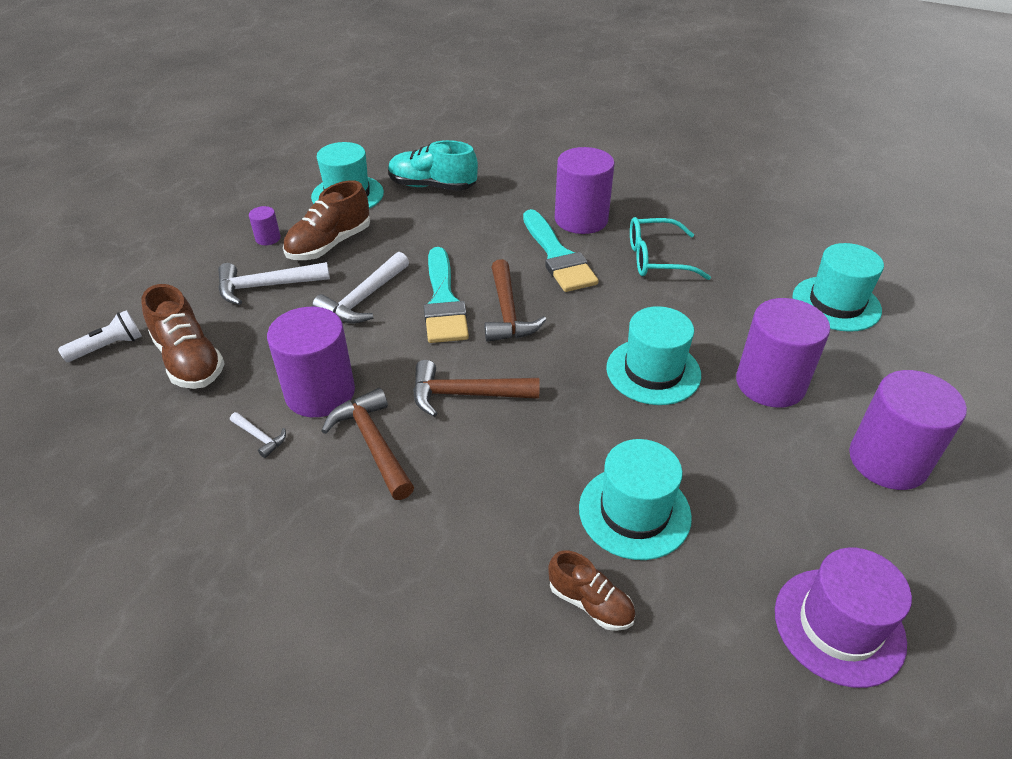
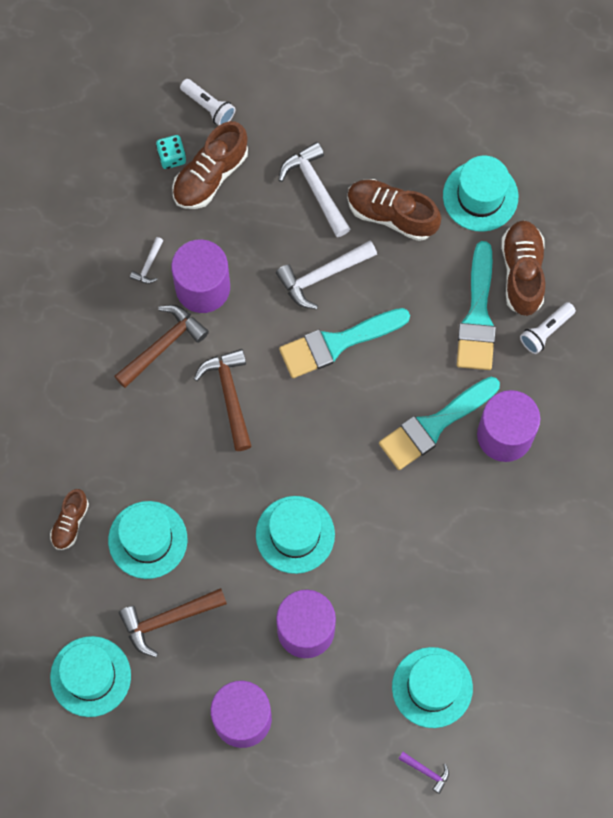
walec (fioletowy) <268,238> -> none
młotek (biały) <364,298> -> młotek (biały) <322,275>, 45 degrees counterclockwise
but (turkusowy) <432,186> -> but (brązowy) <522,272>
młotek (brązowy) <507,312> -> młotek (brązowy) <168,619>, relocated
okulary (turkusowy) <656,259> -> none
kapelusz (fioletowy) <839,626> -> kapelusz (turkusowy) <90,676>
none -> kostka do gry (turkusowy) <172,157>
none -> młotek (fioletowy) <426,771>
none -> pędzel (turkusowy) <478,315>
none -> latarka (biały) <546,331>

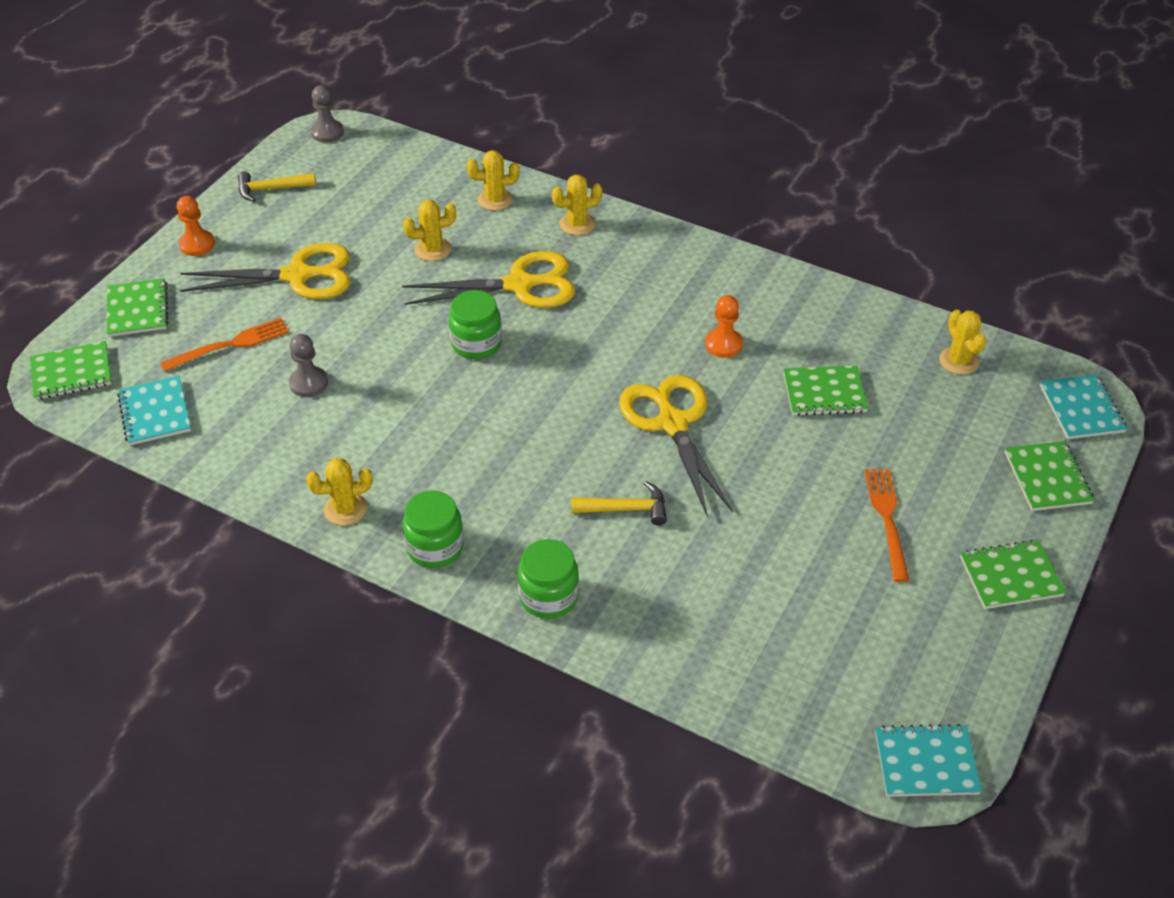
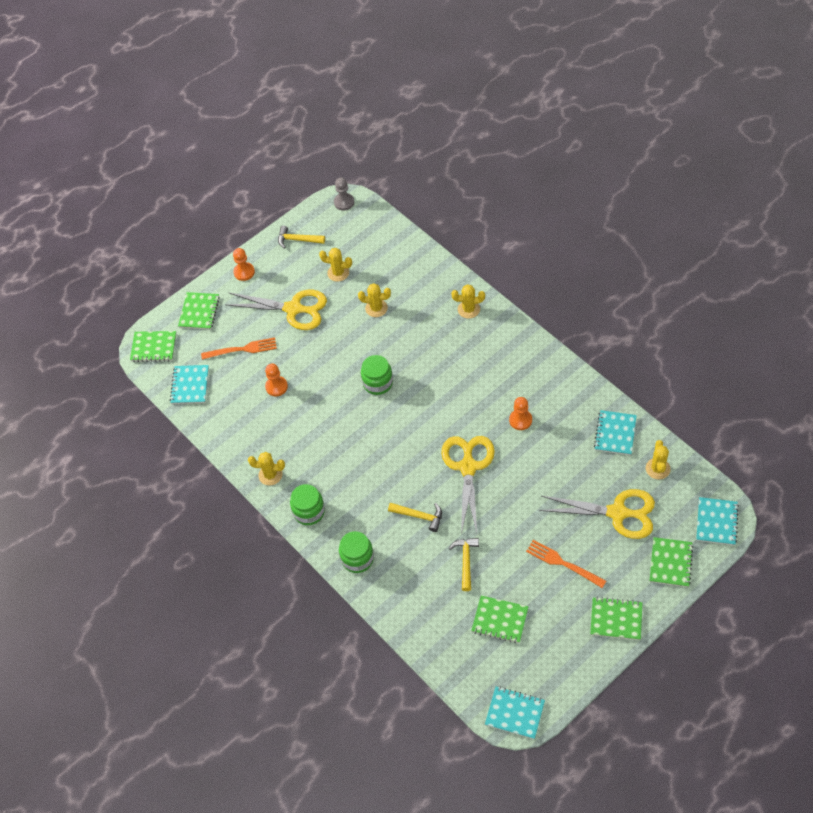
pionek (szary) <309,383> -> pionek (pomarańczowy) <276,387>
nożyczki (żółty) <519,285> -> nożyczki (żółty) <617,513>, relocated
kaktus (żółty) <495,199> -> kaktus (żółty) <338,273>, relocated
zeszyt (zielony) <824,393> -> zeszyt (zielony) <500,620>, relocated
widelec (pomarańczowy) <887,519> -> widelec (pomarańczowy) <563,563>, 75 degrees counterclockwise
none -> młotek (żółty) <466,561>
none -> zeszyt (turkusowy) <615,433>

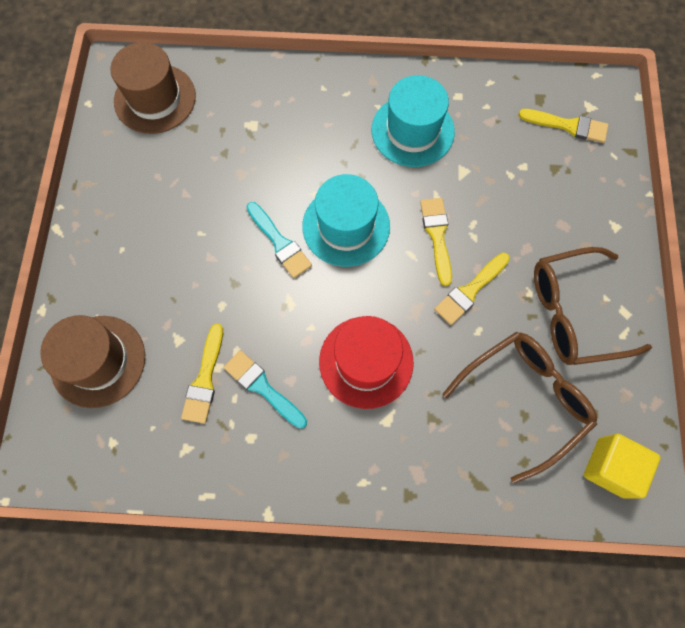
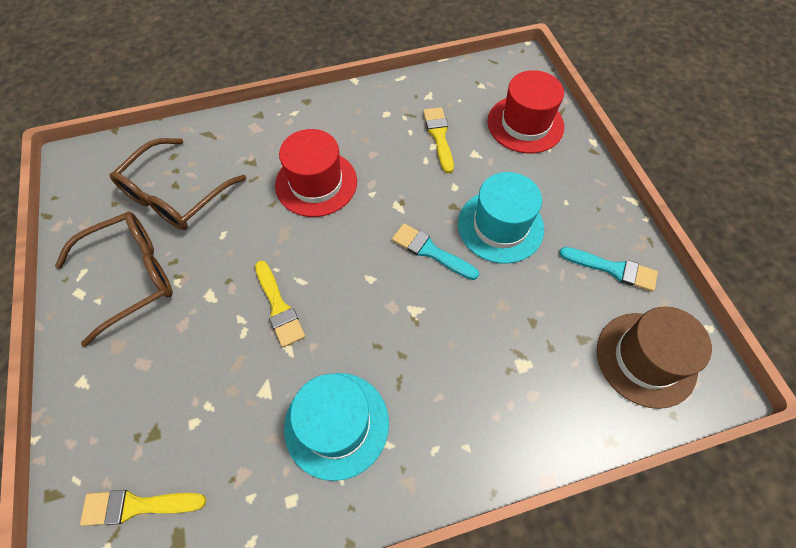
kapelusz (brązowy) <98,361> -> kapelusz (czerwony) <525,124>
pędzel (turkusowy) <262,387> -> pędzel (turkusowy) <613,269>, relocated
kapelusz (turkusowy) <346,226> -> kapelusz (turkusowy) <500,226>, relocated
pędzel (żółty) <470,291> -> none
sześcian (żółty) <610,467> -> none

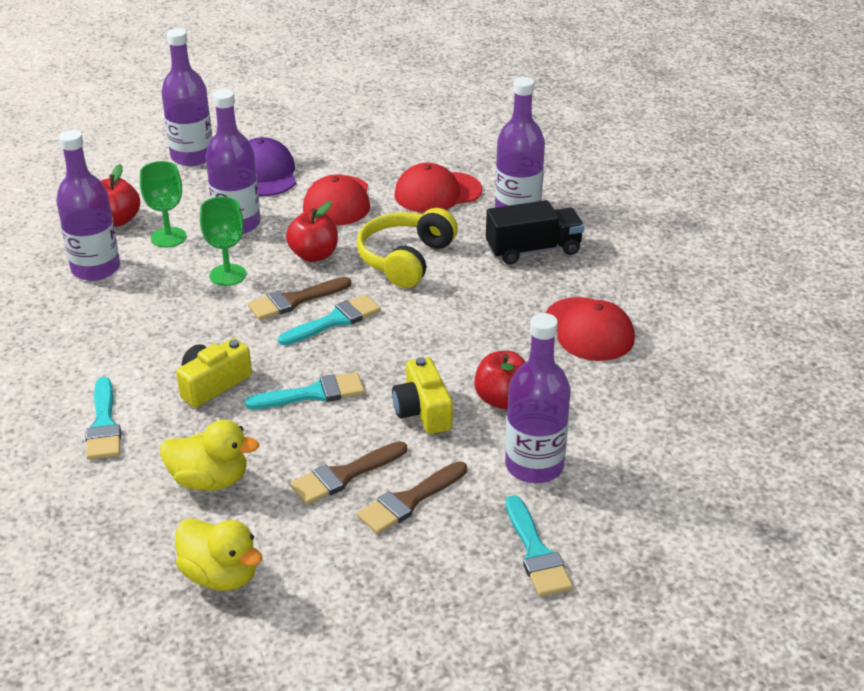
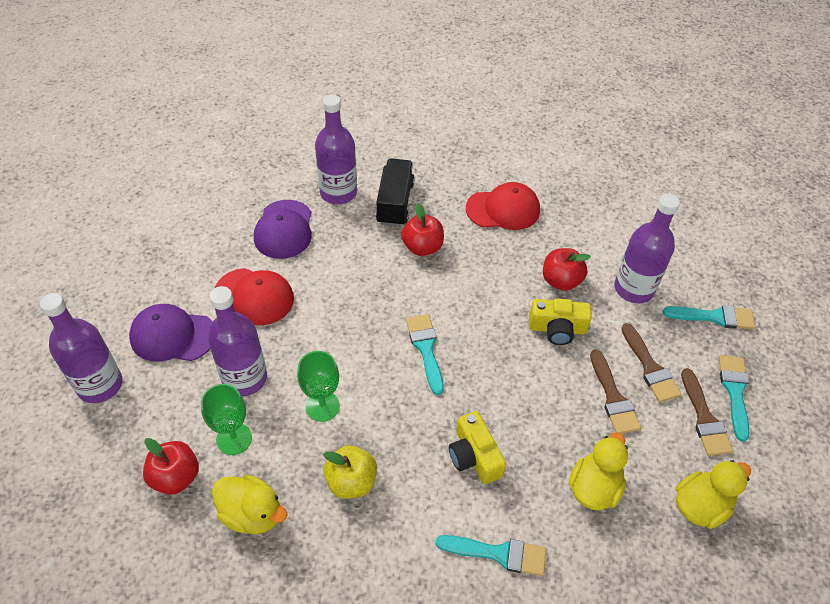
butelka (fioletowy) <96,269> -> kaczka (żółty) <252,514>
pędzel (turkusowy) <313,393> -> pędzel (turkusowy) <734,391>, relocated
pędzel (brązowy) <294,300> -> pędzel (brązowy) <704,418>, relocated
jabłko (czerwony) <314,255> -> jabłko (czerwony) <422,247>, relocated
słuchawki (żółty) <405,259> -> none
czapka (czerwony) <437,193> -> czapka (fioletowy) <284,229>
none -> jabłko (żółty) <351,482>

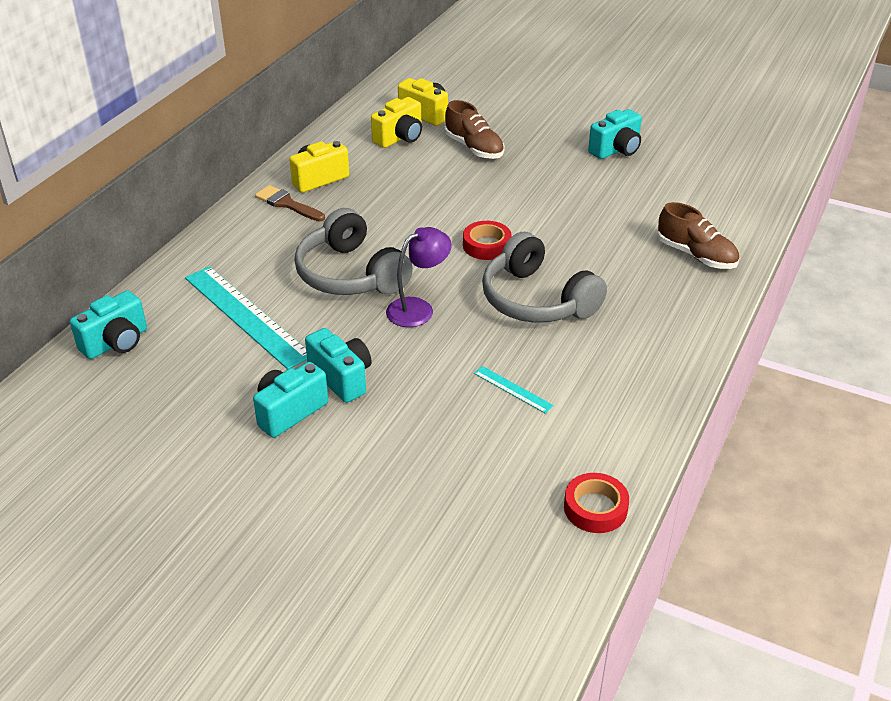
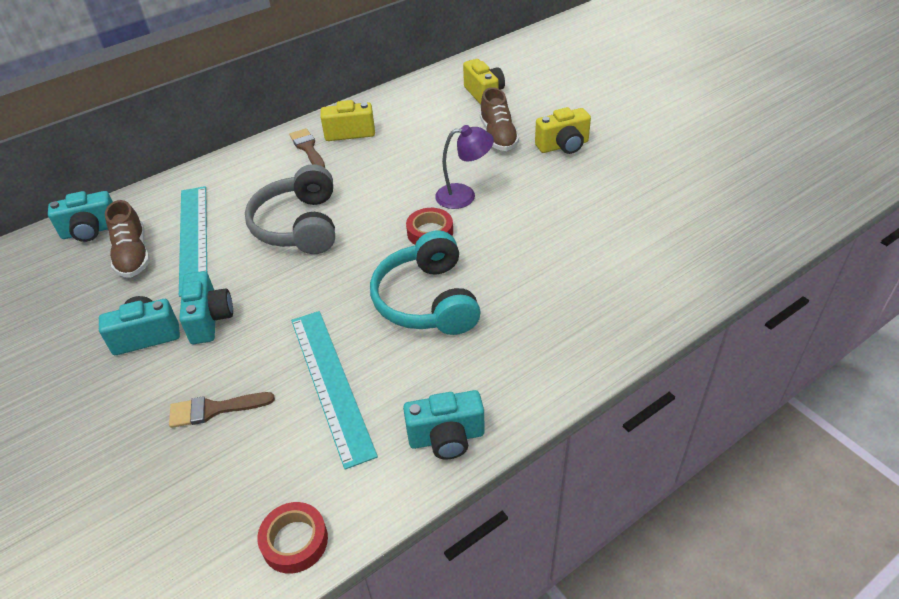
aparat fotograficzny (żółty) <400,138> -> aparat fotograficzny (żółty) <563,146>, relocated
lampka (fioletowy) <418,308> -> lampka (fioletowy) <464,195>, relocated
linijka (turkusowy) <513,389> -> linijka (turkusowy) <331,383>, x2.26
słuchawki (szary) <536,300> -> słuchawki (turkusowy) <427,300>
aparat fotograficzny (turkusowy) <616,150> -> aparat fotograficzny (turkusowy) <446,438>, relocated
but (brązowy) <696,255> -> but (brązowy) <133,255>, relocated
none -> pędzel (brązowy) <214,409>

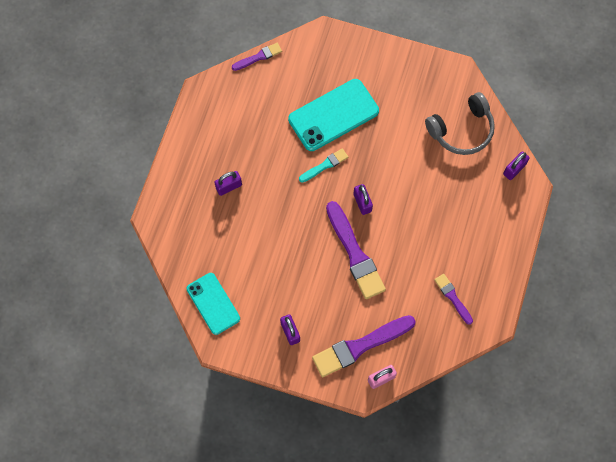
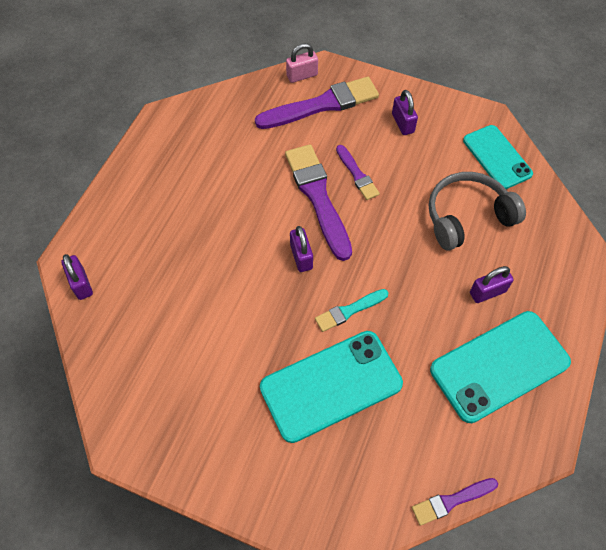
słuchawki (szary) <461,130> -> słuchawki (szary) <467,217>, relocated
pędzel (fioletowy) <453,297> -> pędzel (fioletowy) <357,175>, relocated
kłódka (fioletowy) <514,169> -> kłódka (fioletowy) <81,284>, 75 degrees counterclockwise
none -> telefon (turkusowy) <499,366>

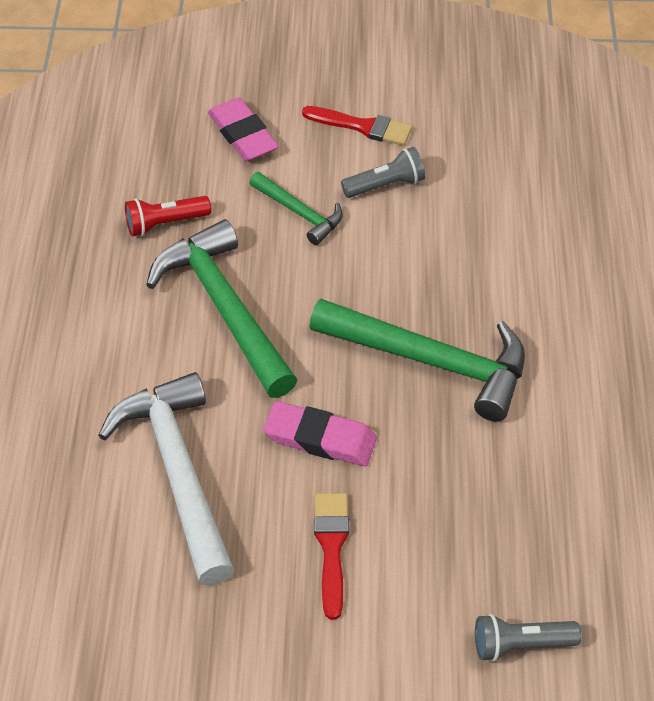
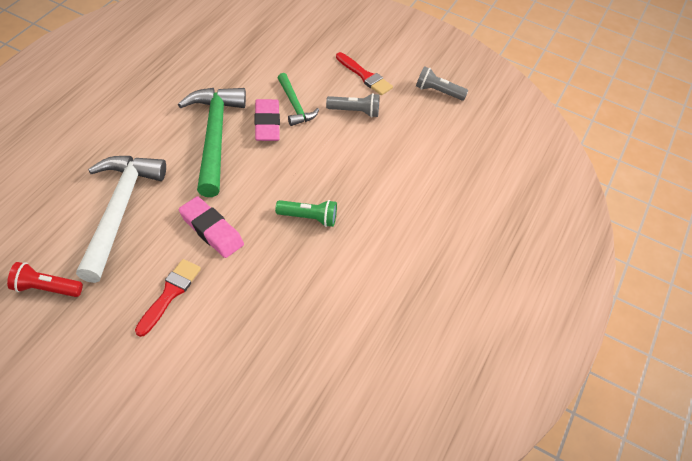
latarka (czerwony) <165,223> -> latarka (czerwony) <46,288>, relocated
gumka do mazania (różowy) <242,135> -> gumka do mazania (różowy) <267,123>, relocated
młotek (zielony) <432,361> -> latarka (zielony) <308,218>
latarka (szary) <521,644> -> latarka (szary) <438,92>, relocated

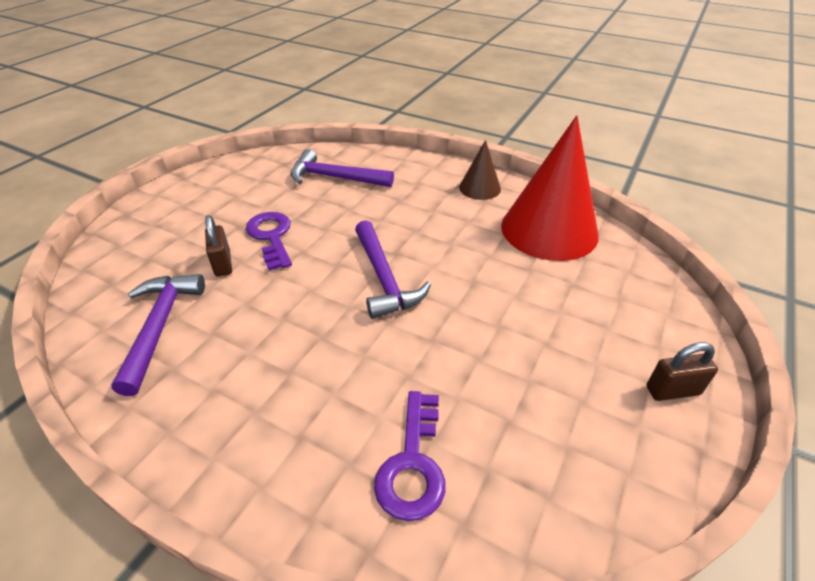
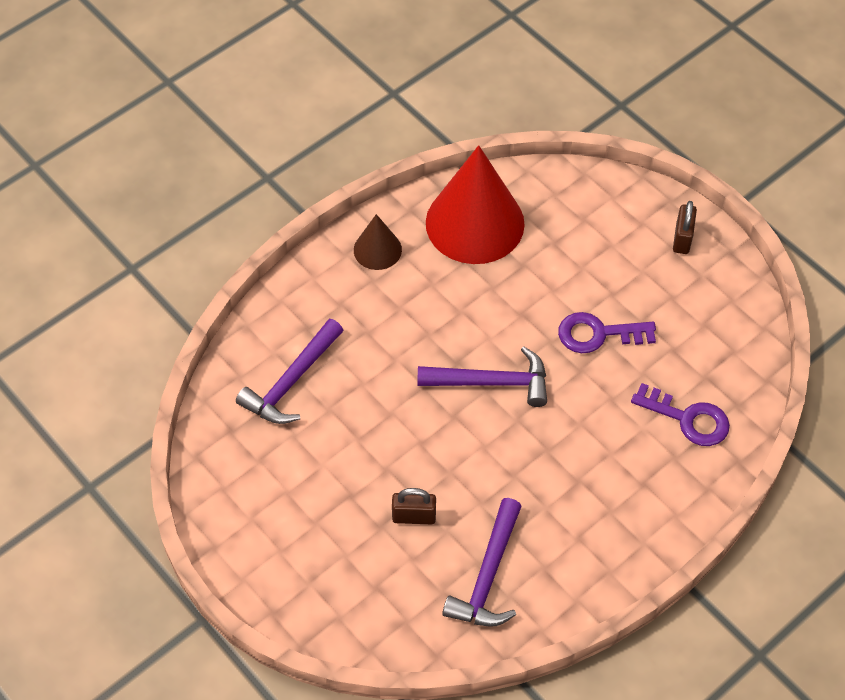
młotek (fioletowy) <160,326> -> młotek (fioletowy) <488,576>, 90 degrees counterclockwise
klucz (fioletowy) <271,237> -> klucz (fioletowy) <598,334>, relocated

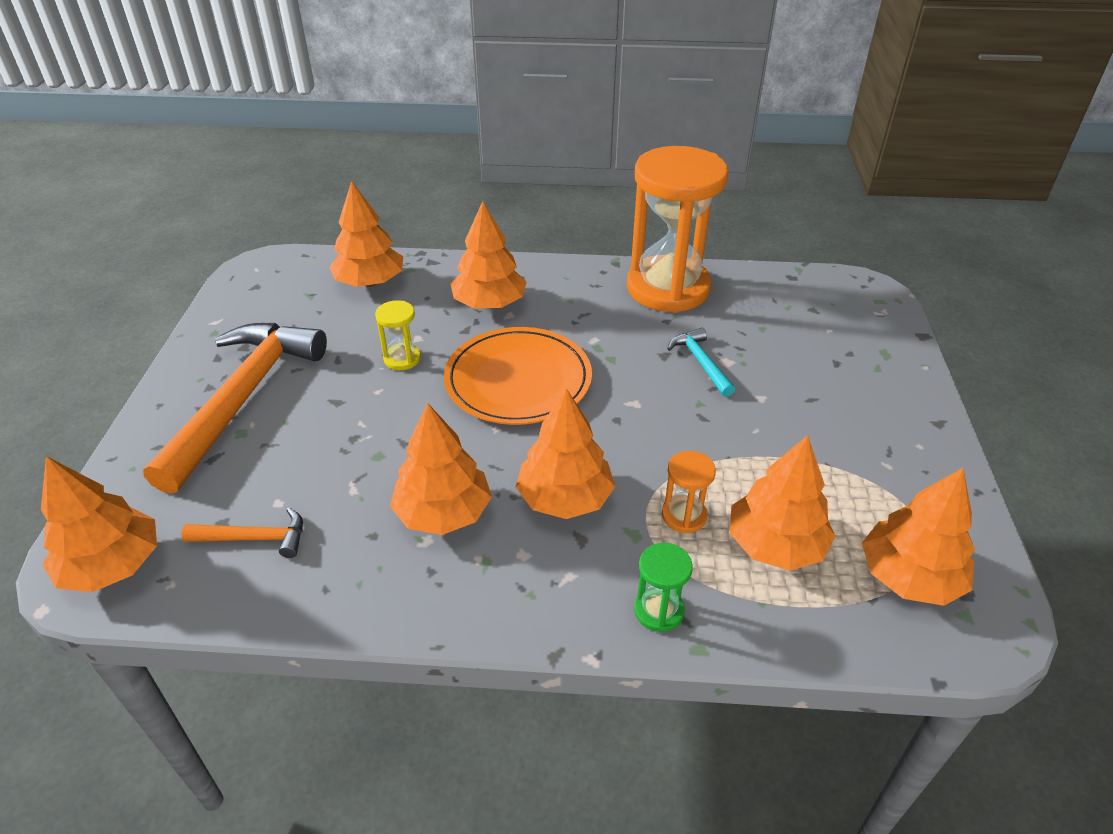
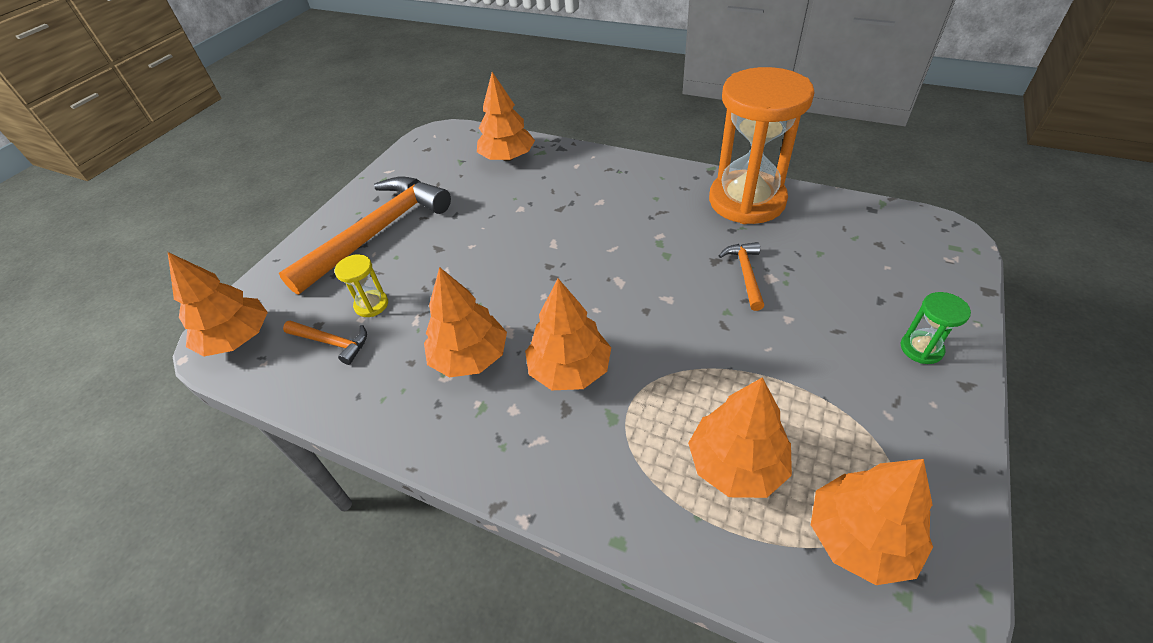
klepsydra (żółty) <402,359> -> klepsydra (żółty) <371,305>, relocated
talerz (pomarańczowy) <518,380> -> none
drzewko (pomarańczowy) <489,303> -> none
klepsydra (zielony) <658,610> -> klepsydra (zielony) <921,349>, relocated
klepsydra (pomarańczowy) <684,516> -> none
młotek (turkusowy) <701,363> -> młotek (pomarańczowy) <745,274>

